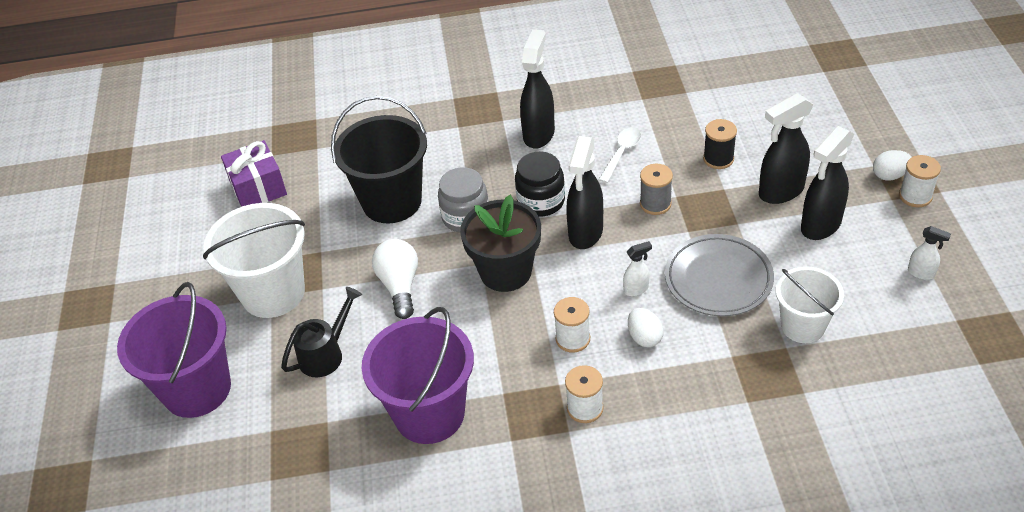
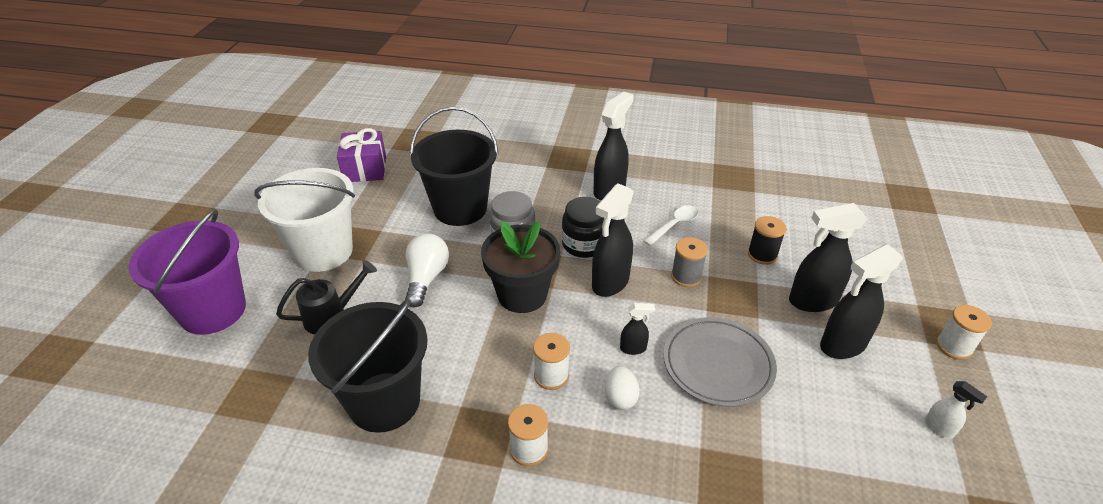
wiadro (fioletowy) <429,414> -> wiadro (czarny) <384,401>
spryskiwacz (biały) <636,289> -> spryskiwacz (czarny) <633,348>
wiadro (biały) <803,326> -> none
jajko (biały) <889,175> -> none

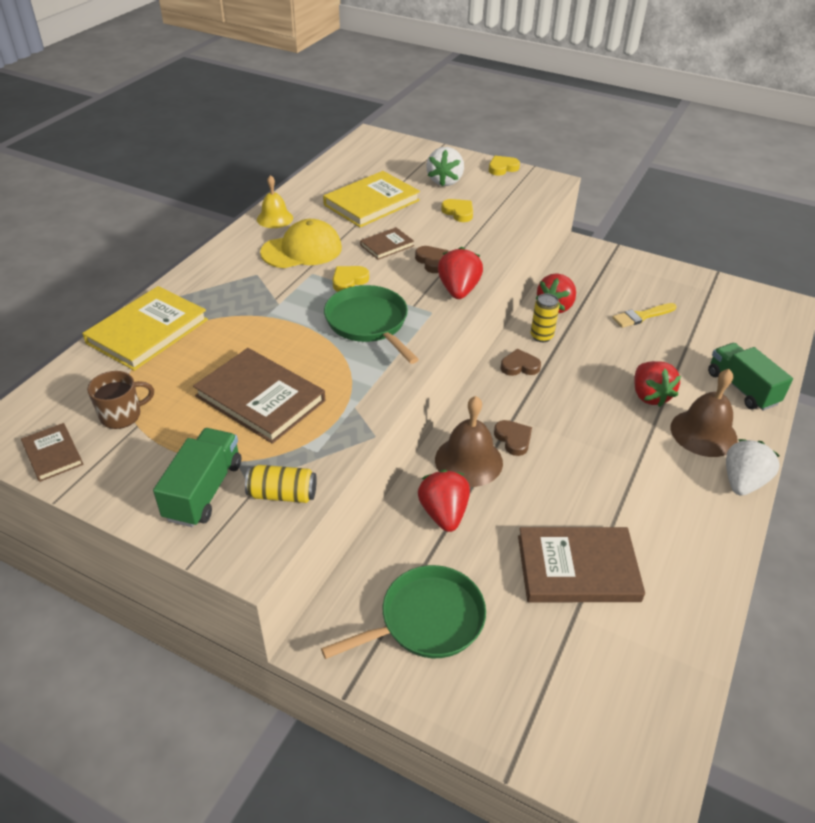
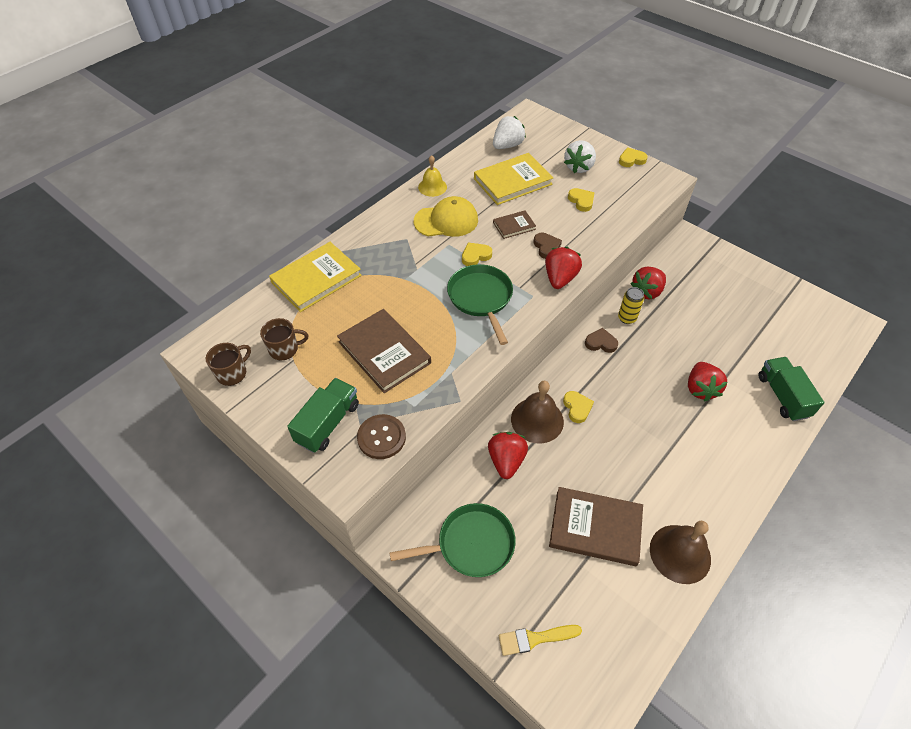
książka (brązowy) <52,454> -> kubek (brązowy) <232,373>
puszka (żółty) <282,494> -> guzik (brązowy) <381,437>
serce (brązowy) <513,439> -> serce (żółty) <577,408>
pędzel (żółty) <641,316> -> pędzel (żółty) <535,639>, relocated
dzwonek (brązowy) <703,433> -> dzwonek (brązowy) <680,553>, relocated
truskawka (biały) <742,482> -> truskawka (biały) <507,145>, relocated

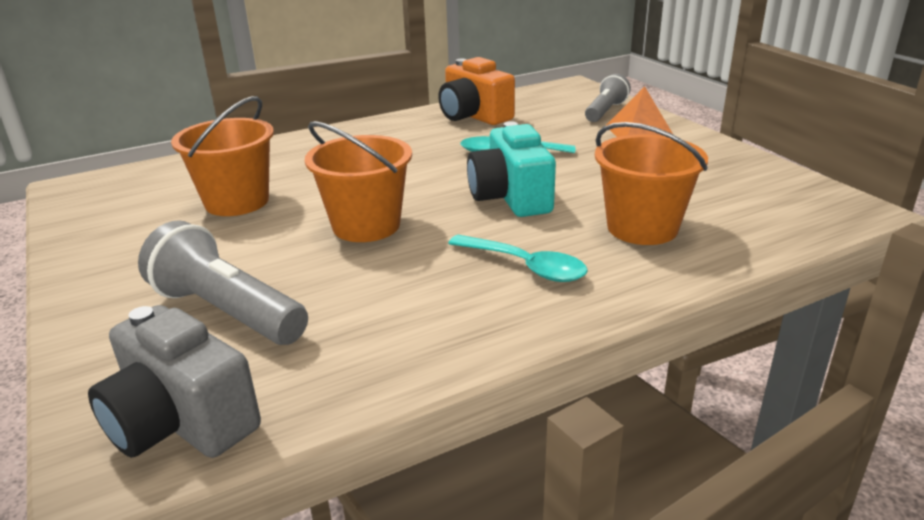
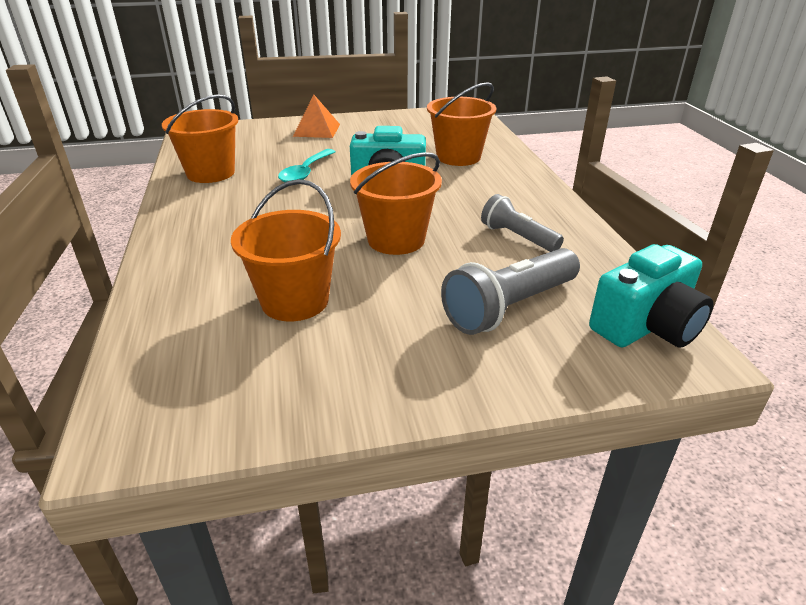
aparat fotograficzny (szary) <181,422> -> aparat fotograficzny (turkusowy) <646,326>
aparat fotograficzny (pomarańczowy) <474,116> -> wiadro (pomarańczowy) <211,173>
łyżka (turkusowy) <525,266> -> none
latarka (szary) <605,111> -> latarka (szary) <517,237>, relocated

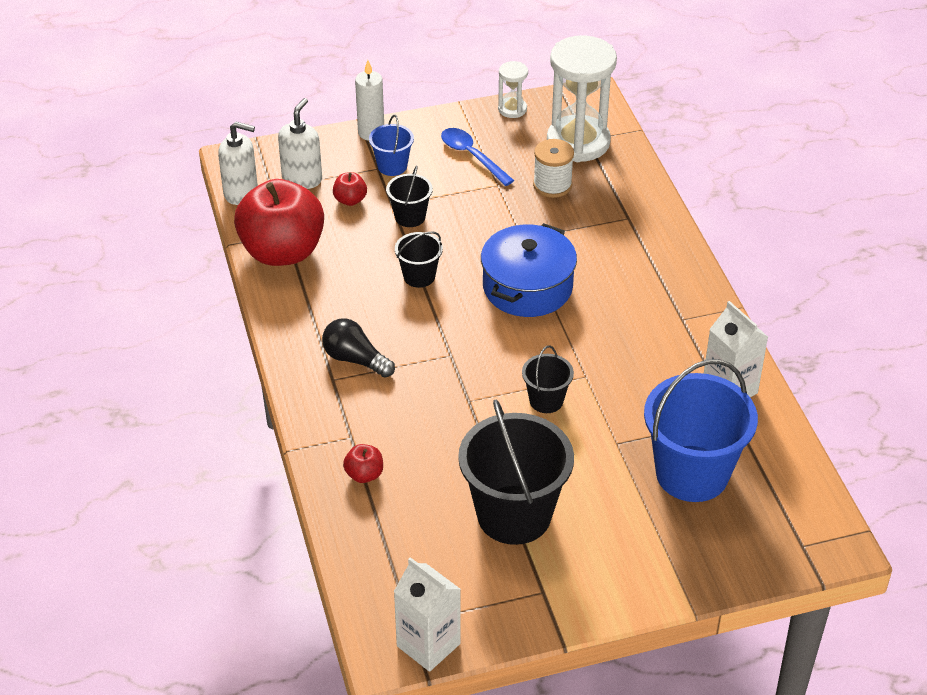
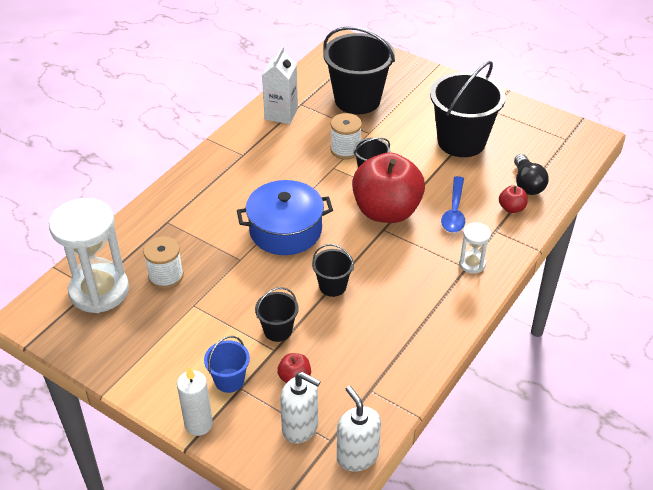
jabłko (czerwony) <282,252> -> jabłko (czerwony) <386,211>, relocated
dozownik mydła (biały) <302,179> -> dozownik mydła (biały) <300,427>, 135 degrees counterclockwise
żarówka (czarny) <355,359> -> żarówka (czarny) <527,184>, relocated
karton mleka (biały) <428,645> -> none
łyżka (niebieski) <471,156> -> łyżka (niebieski) <454,212>, relocated
klepsydra (biały) <512,109> -> klepsydra (biały) <472,264>, relocated
wiadro (niebieski) <692,473> -> wiadro (czarny) <357,100>
none -> szpulka (biały) <345,150>

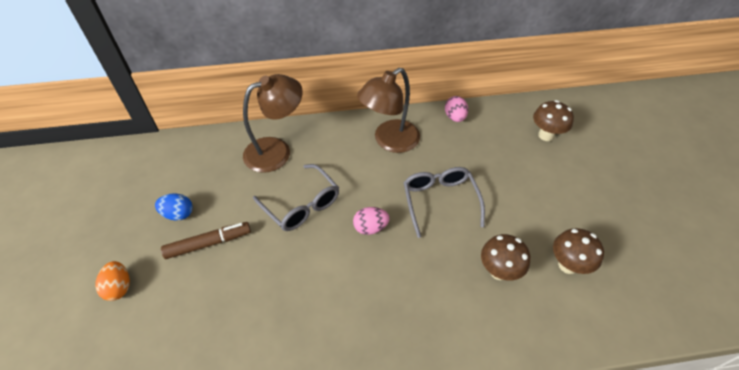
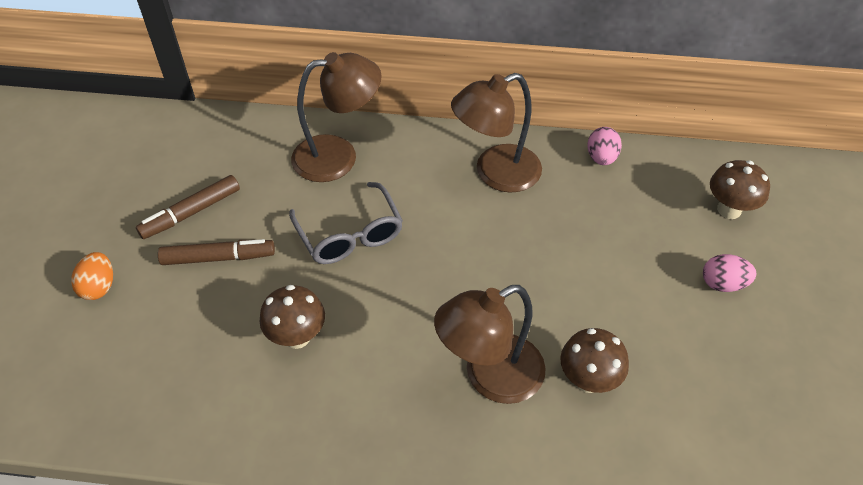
jajko (niebieski) <178,214> -> flamaster (brązowy) <191,213>
jajko (różowy) <370,227> -> jajko (różowy) <723,284>, relocated
okulary (szary) <440,201> -> none
grzyb (brązowy) <568,265> -> grzyb (brązowy) <297,337>, relocated
none -> lampka (brązowy) <490,376>

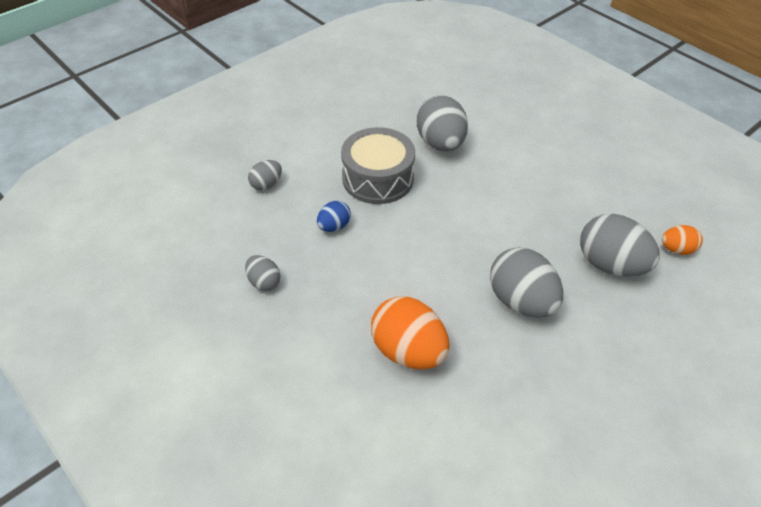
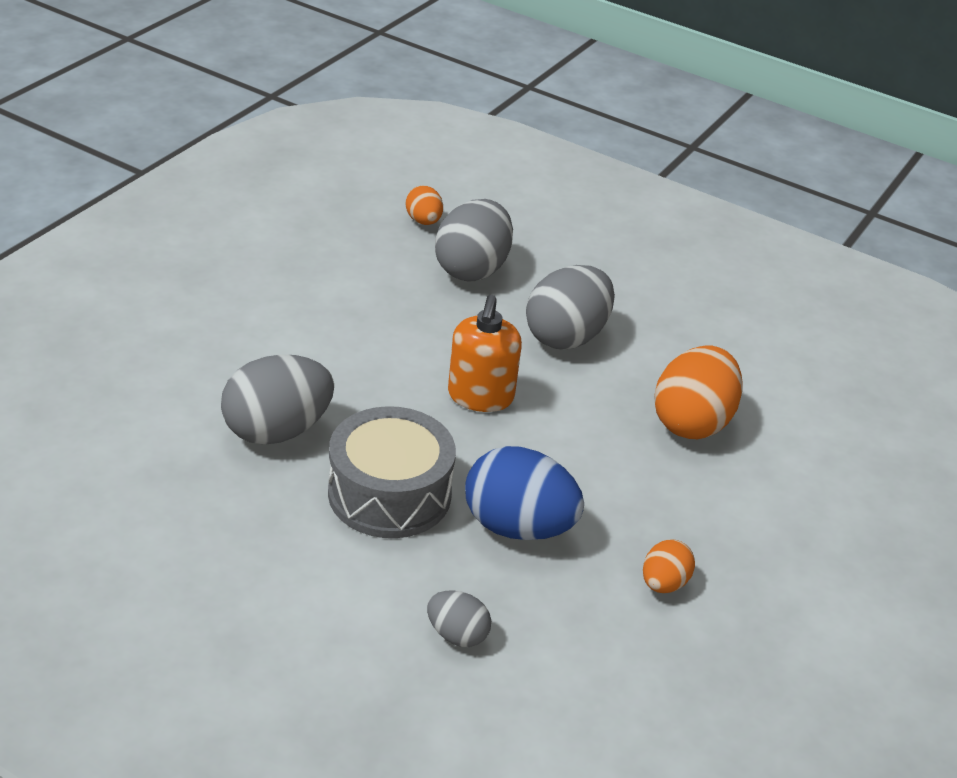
jajko (szary) <264,282> -> jajko (pomarańczowy) <663,583>
jajko (niebieski) <334,226> -> jajko (niebieski) <518,527>, x1.92
none -> dozownik mydła (pomarańczowy) <480,396>

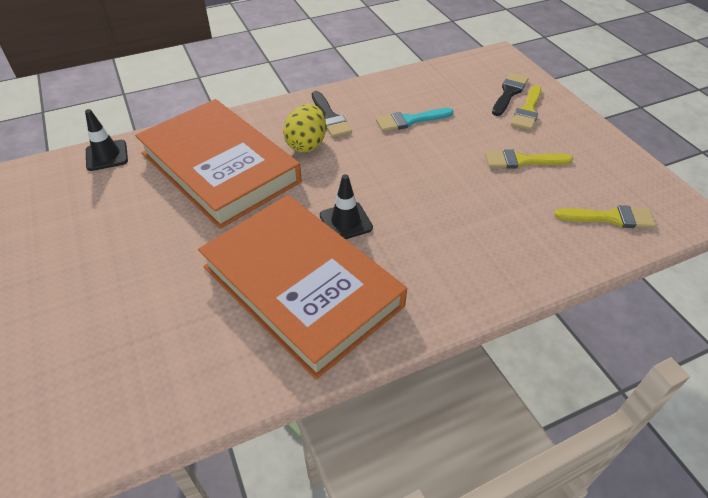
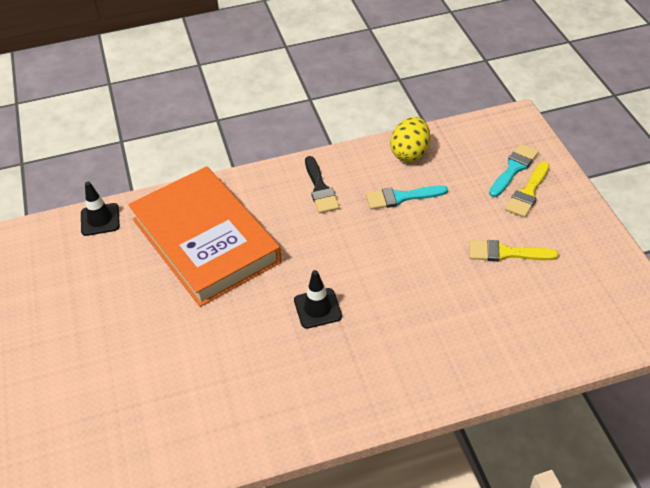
książka (pomarańczowy) <302,286> -> none
jajko (żółty) <306,144> -> jajko (żółty) <410,153>, relocated
pędzel (czarny) <509,93> -> pędzel (turkusowy) <514,168>
pędzel (żółty) <610,218> -> none

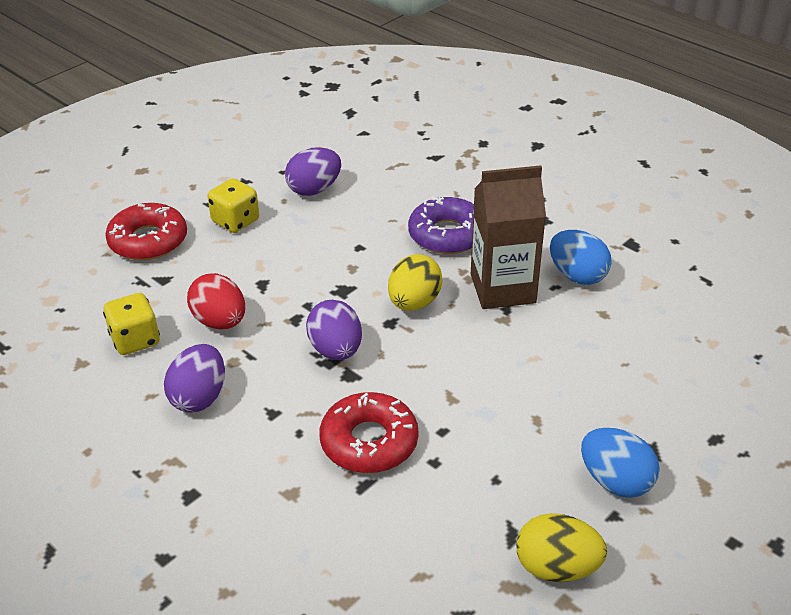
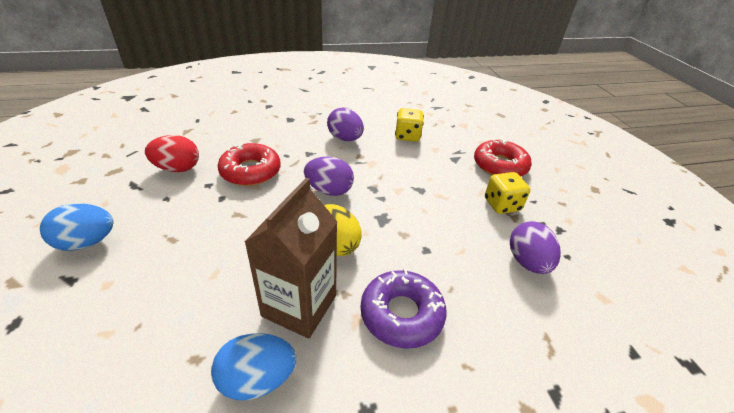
jajko (czerwony) <220,322> -> jajko (czerwony) <177,168>, relocated
jajko (żółty) <556,568> -> none

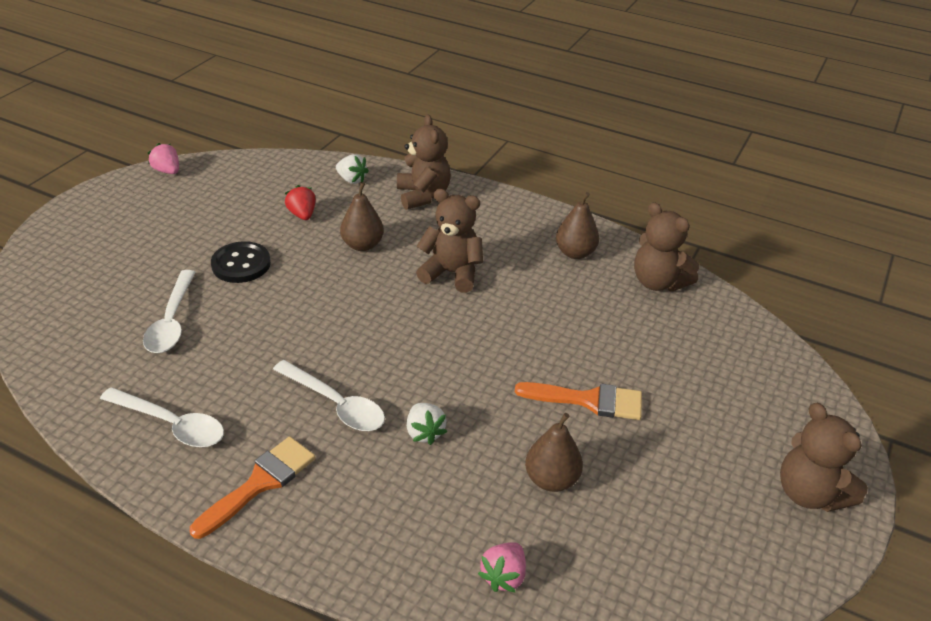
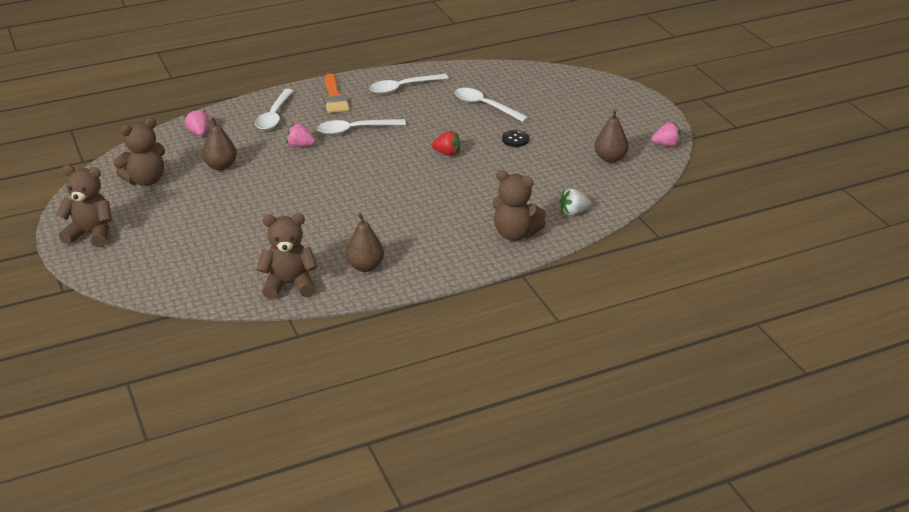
guzik (czarny) <241,264> -> guzik (czarny) <515,139>, x0.63
truskawka (czerwony) <302,214> -> truskawka (czerwony) <447,153>, relocated
gruszka (brązowy) <362,245> -> gruszka (brązowy) <610,158>, relocated
truskawka (biały) <424,432> -> truskawka (różowy) <300,146>
miś (brązowy) <451,273> -> miś (brązowy) <145,180>, relocated
pędzel (pomarańczowy) <589,400> -> none
none -> łyżka (biały) <274,116>

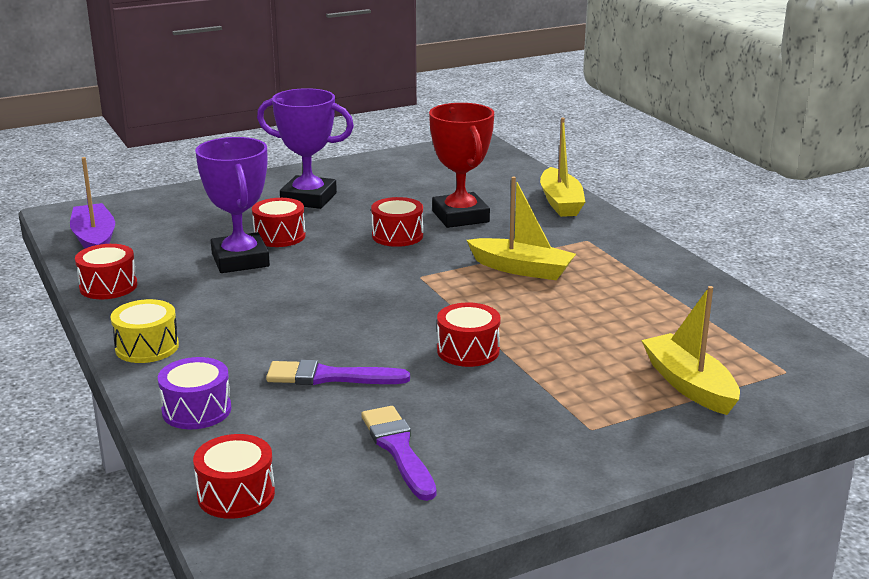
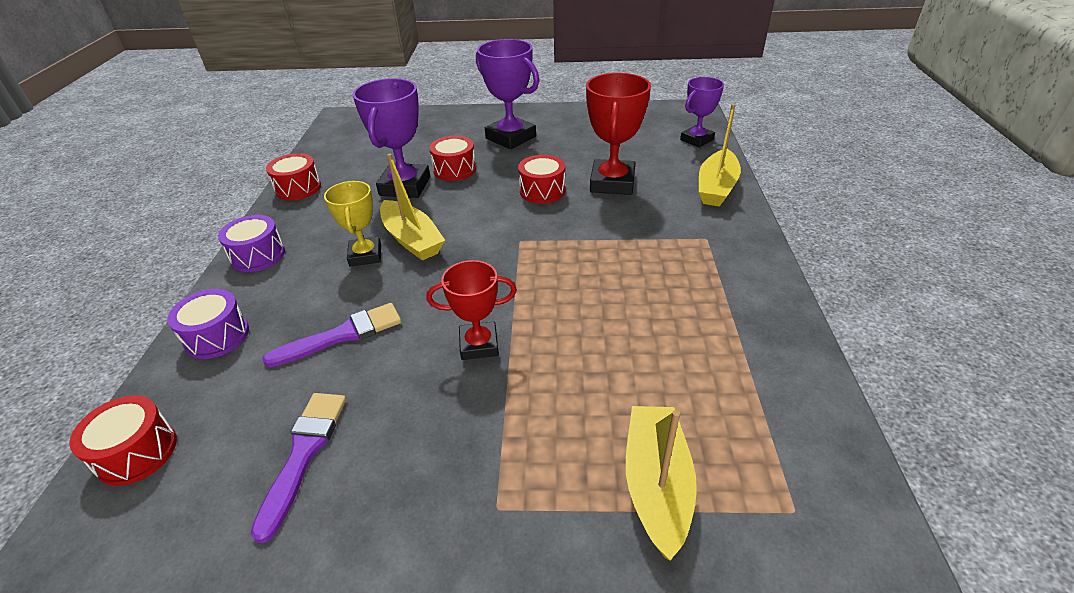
łódka (fioletowy) <94,240> -> none
bęben (żółty) <147,347> -> bęben (fioletowy) <258,255>
pędzel (fioletowy) <330,377> -> pędzel (fioletowy) <342,335>, 120 degrees clockwise
bęben (czerwony) <468,350> -> puchar (czerwony) <479,345>
łódka (żółty) <522,269> -> łódka (żółty) <412,239>, relocated
none -> puchar (żółty) <365,255>
none -> puchar (fioletowy) <696,140>

